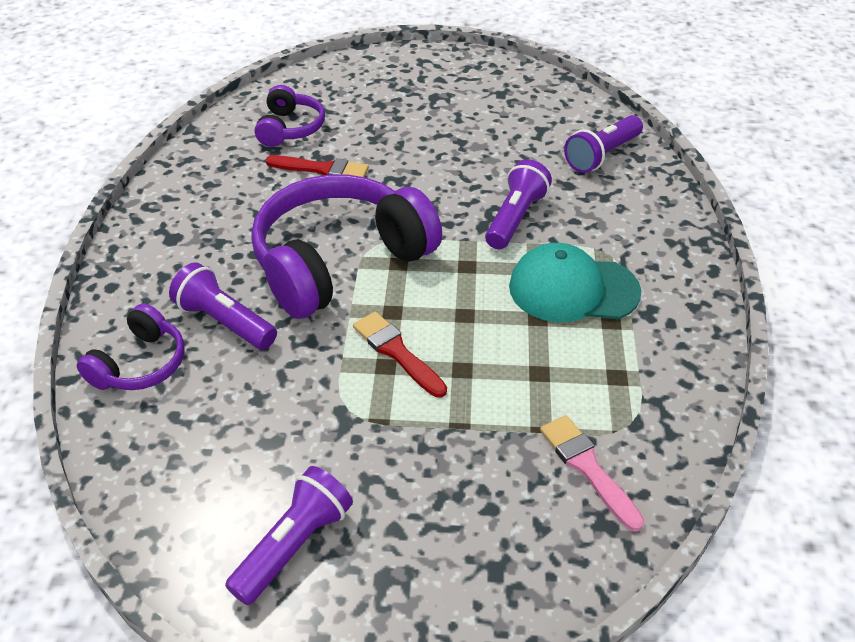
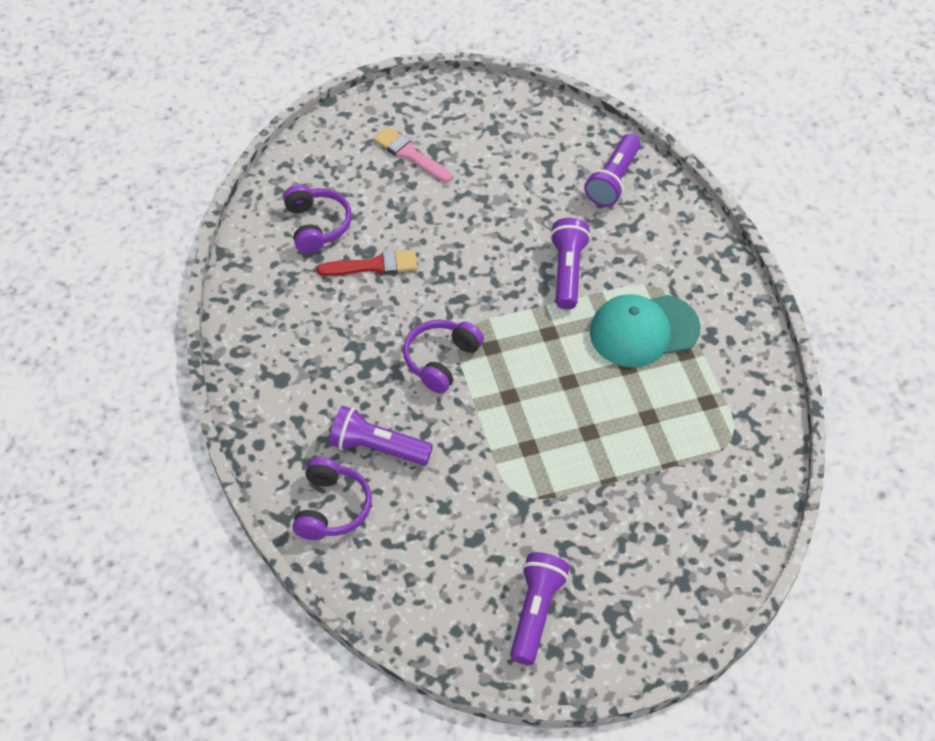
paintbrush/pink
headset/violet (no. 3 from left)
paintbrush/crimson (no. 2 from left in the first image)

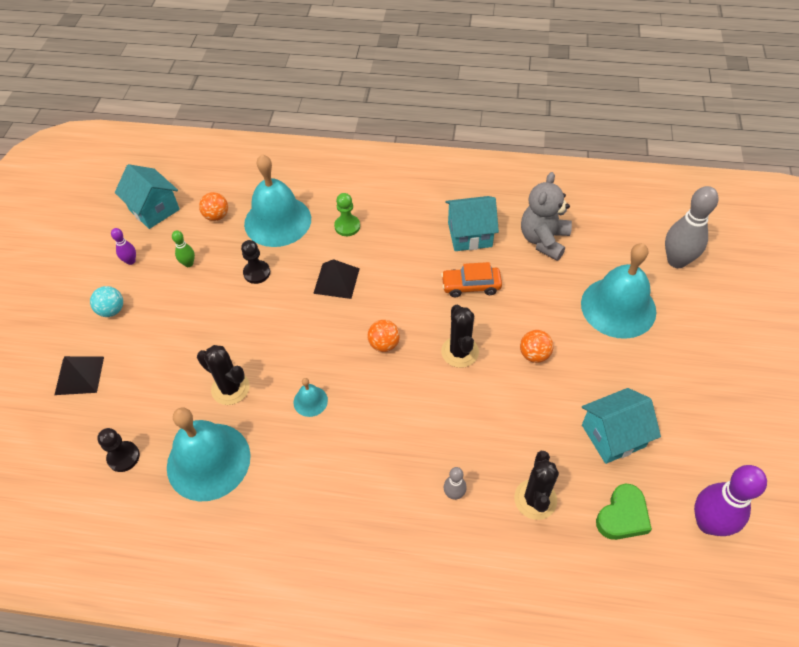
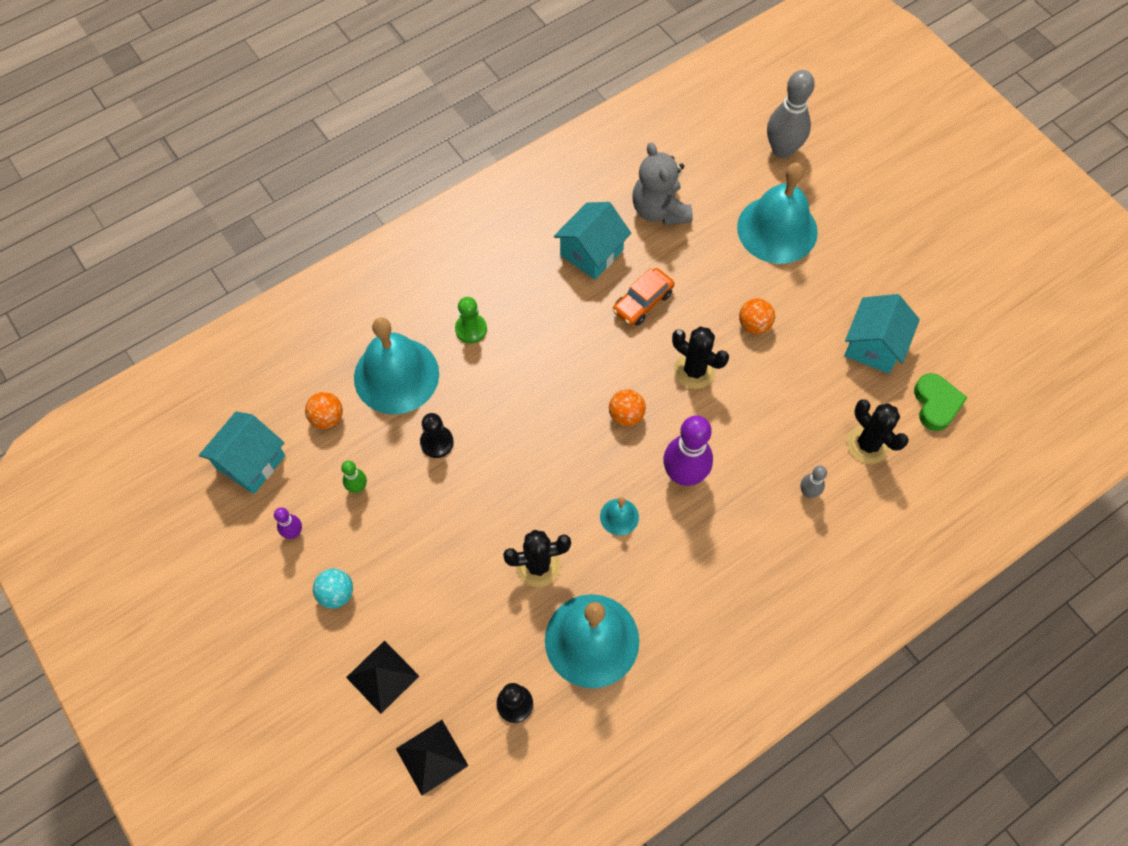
house/teal (no. 1 from left)
pyramid/ebony (no. 2 from left)
bowling pin/violet (no. 2 from left)

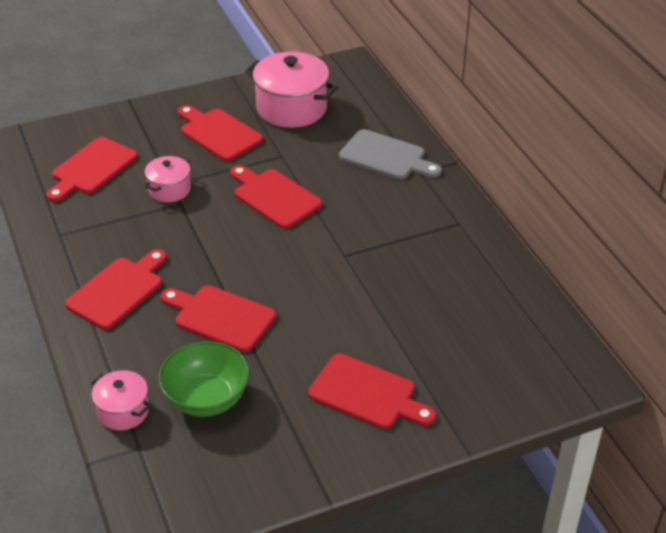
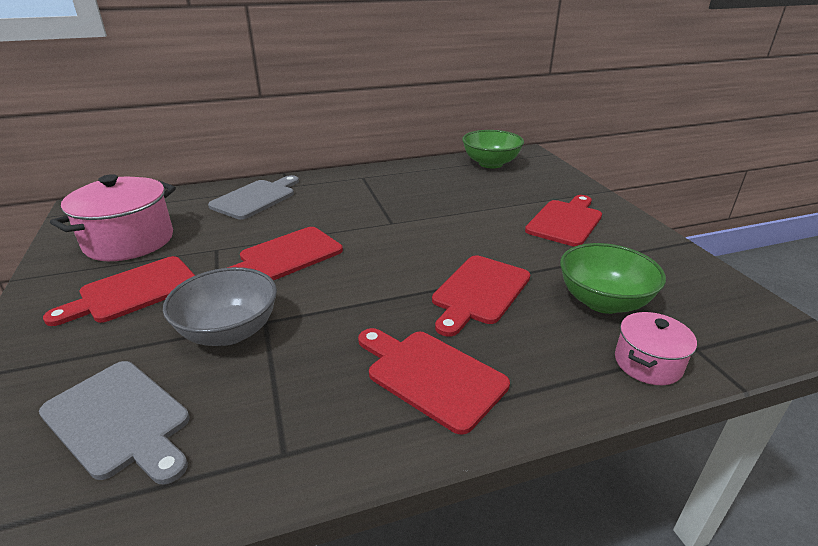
chopping board/gray (no. 1 from left)
deep dish/gray
deep dish/emerald (no. 1 from left)

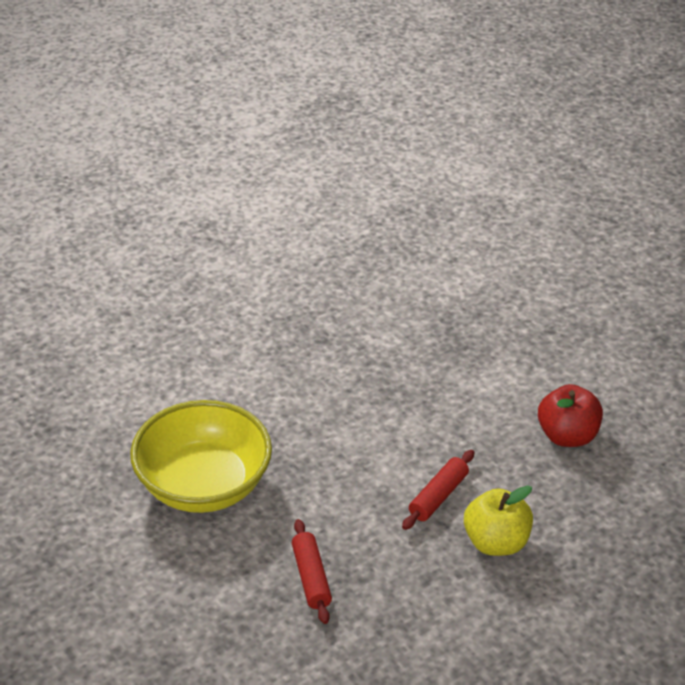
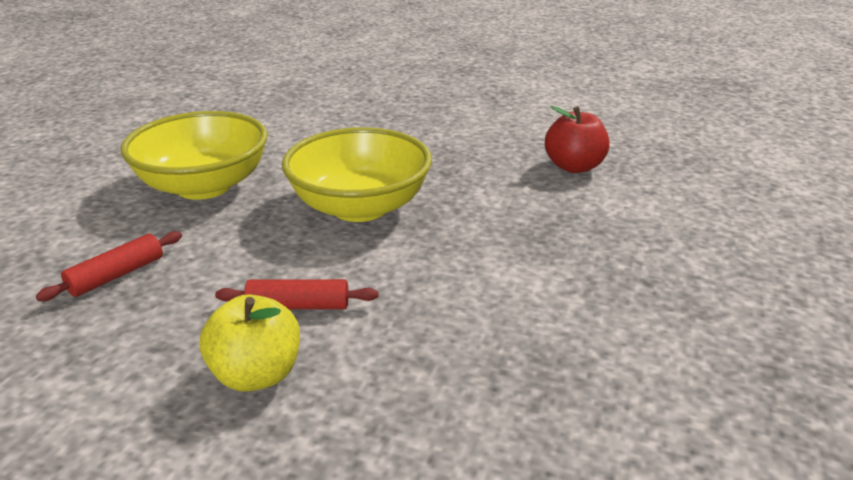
deep dish/yellow (no. 2 from left)
toy apple/crimson

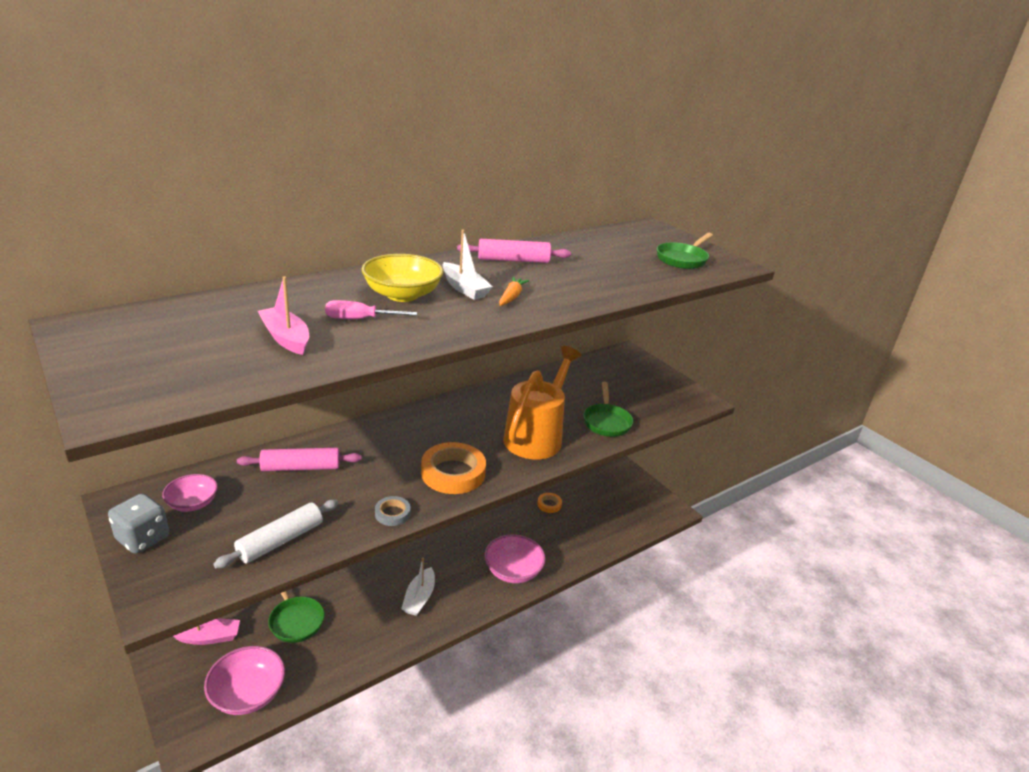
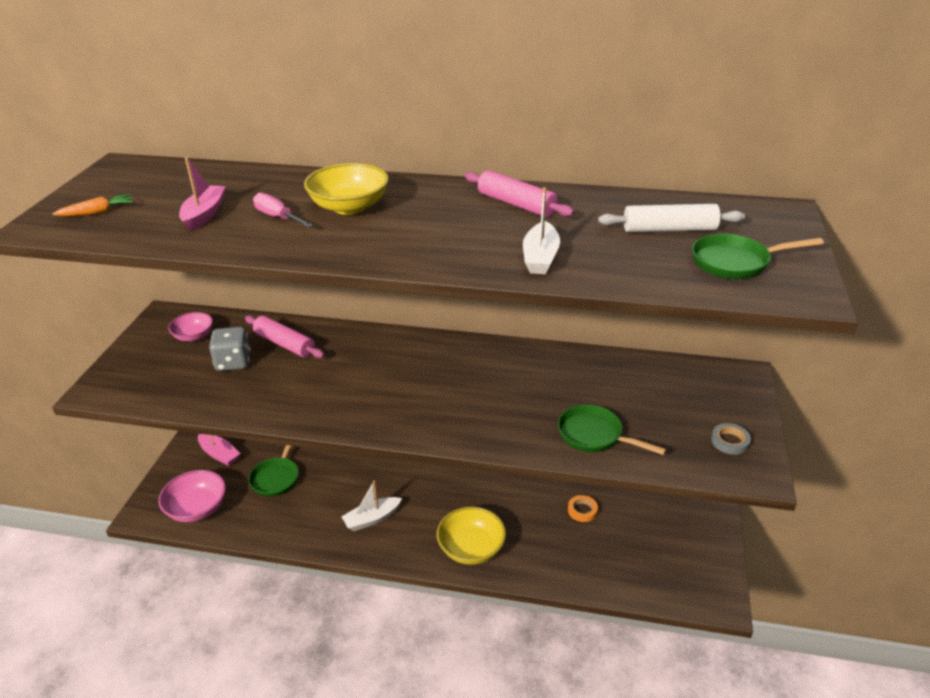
root vegetable/bright orange
game die/gray
deep dish/yellow (no. 2 from left)
boat/pure white (no. 2 from left)
pan/emerald (no. 2 from left)
rolling pin/pure white
tape/gray
tape/bright orange (no. 1 from left in the first image)
sprinkling can/bright orange

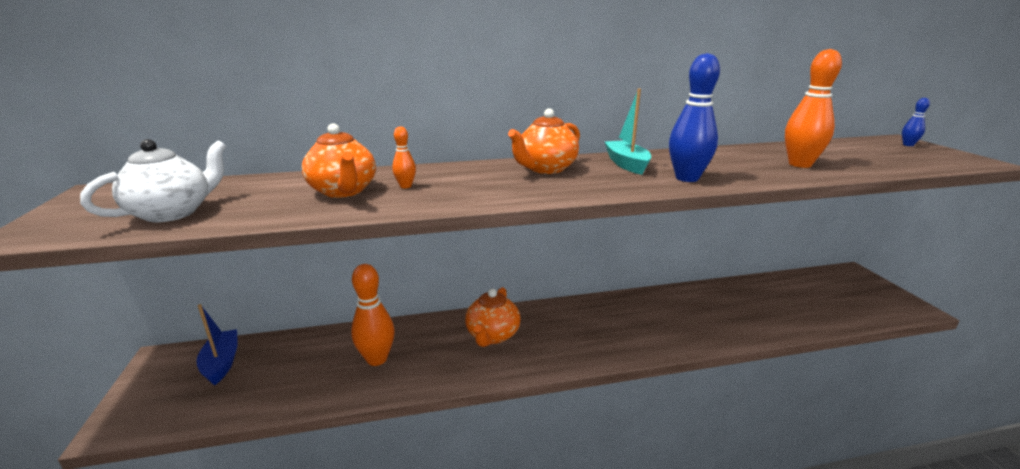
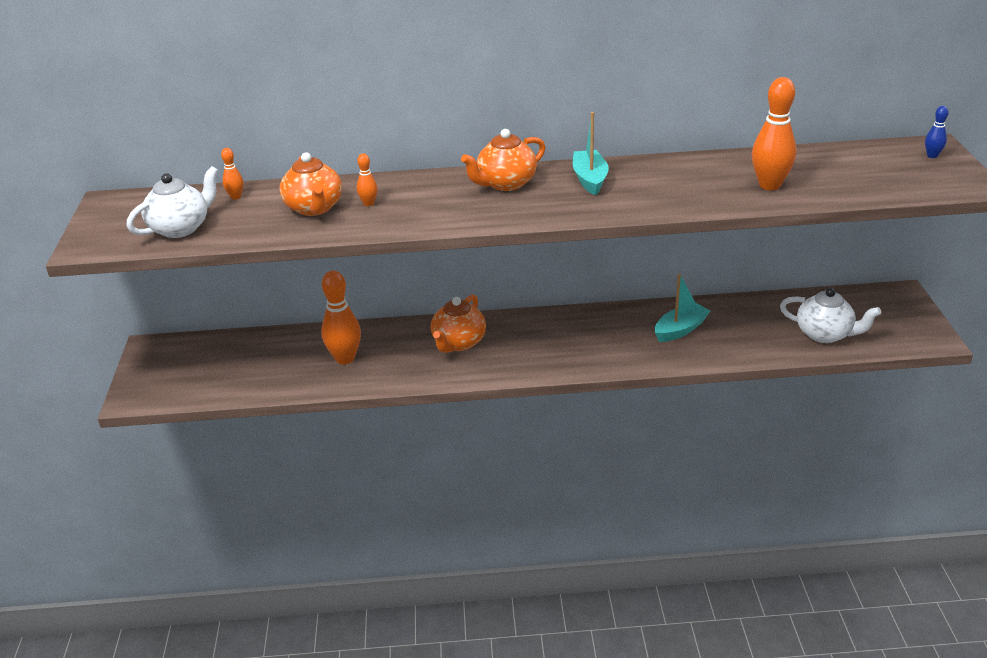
bowling pin/bright orange (no. 1 from left)
boat/teal (no. 2 from left)
teapot/pure white (no. 2 from left)
boat/cobalt
bowling pin/cobalt (no. 1 from left in the first image)

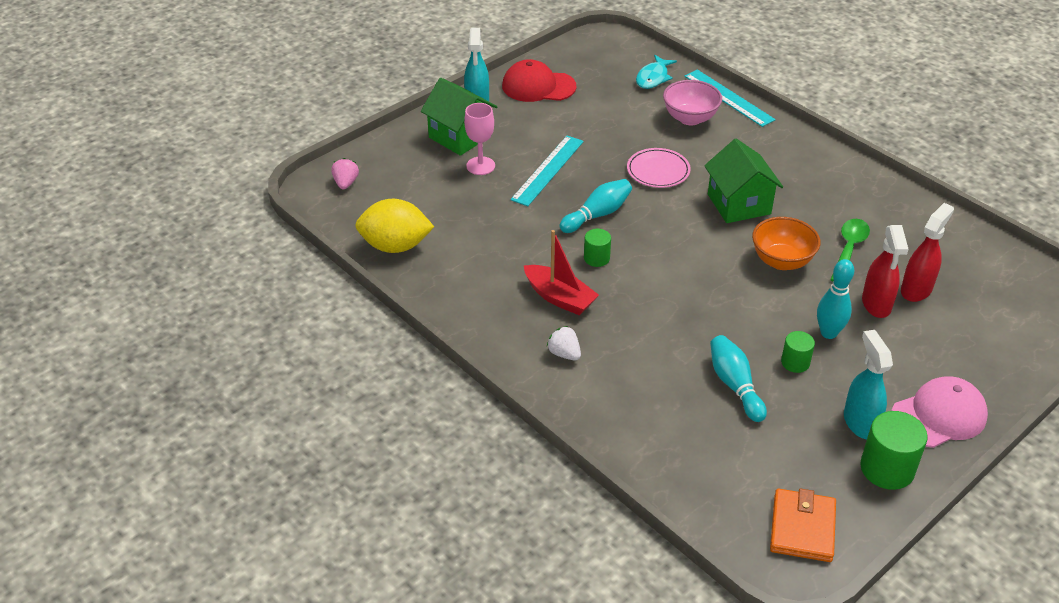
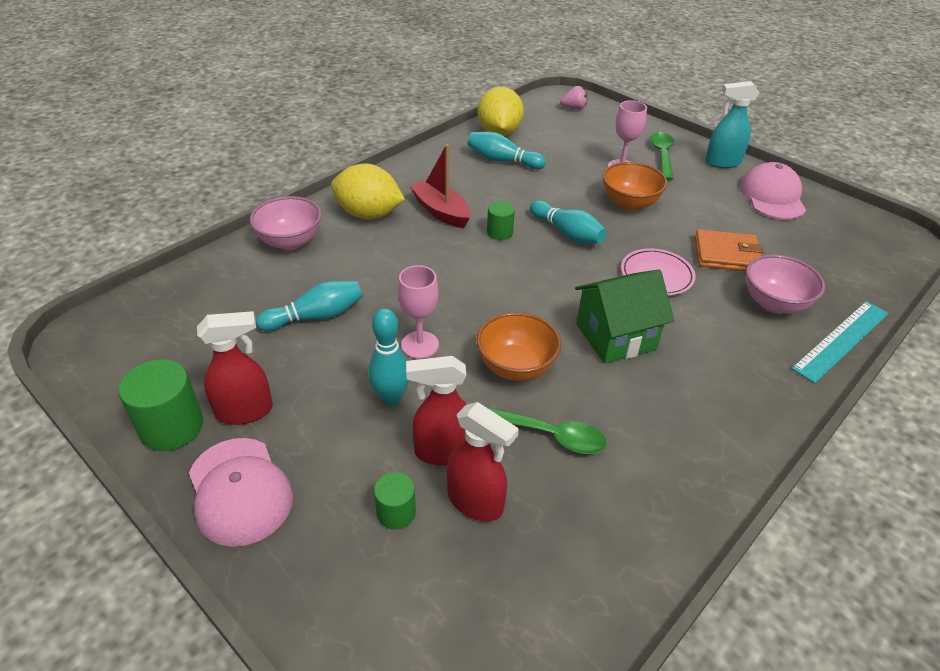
sprayer/crimson (no. 1 from left)
deep dish/pink (no. 1 from left)
toy lemon/yellow (no. 1 from left)
cylinder/emerald (no. 2 from left)
wine glass/pink (no. 1 from left)
boat/crimson
bowling pin/teal (no. 3 from left)
deep dish/bright orange (no. 2 from left)
tablespoon/emerald (no. 2 from left)
card wallet/bright orange
peaked cap/pink (no. 2 from left)
toy fish/teal

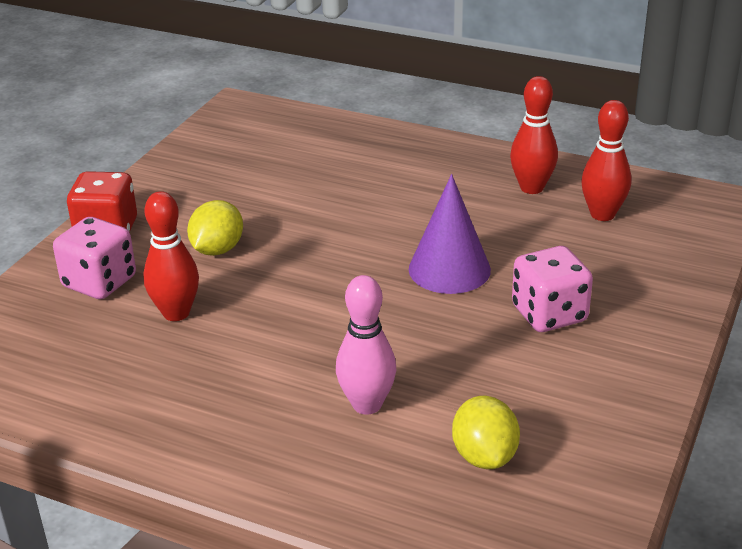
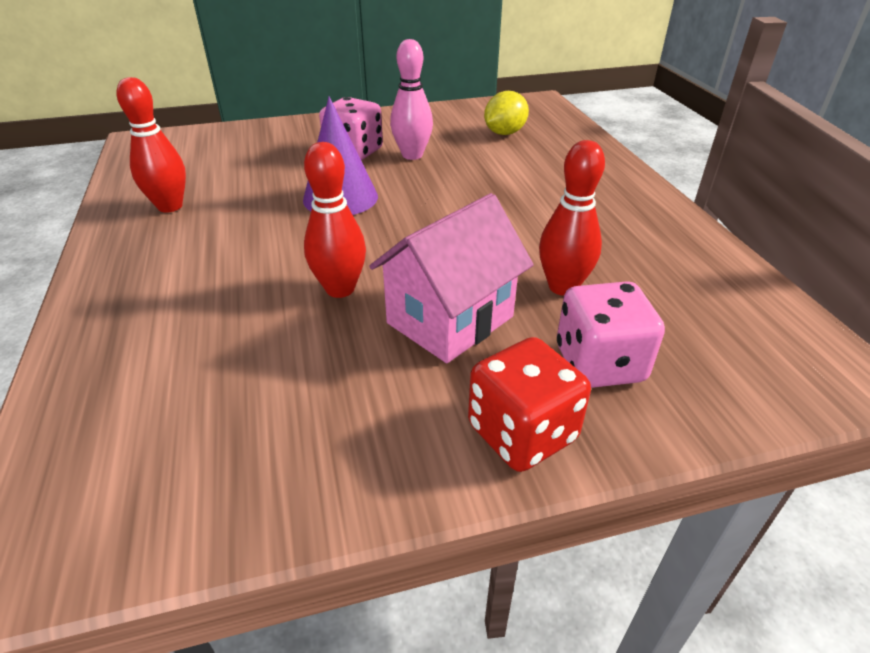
bowling pin/crimson (no. 2 from left)
house/pink
bowling pin/pink

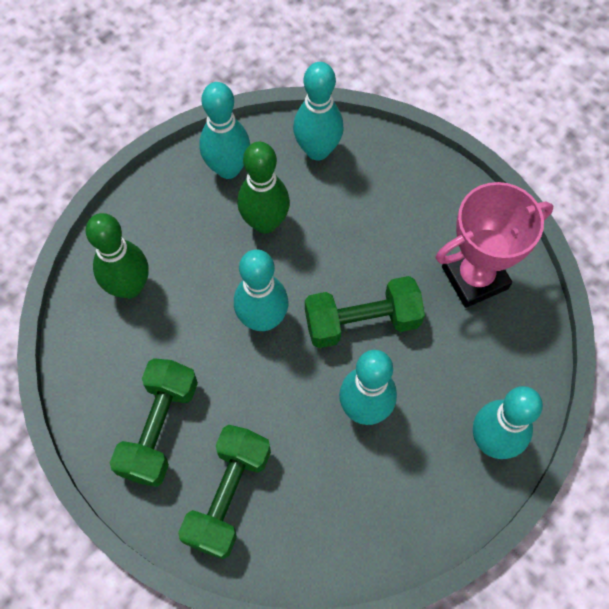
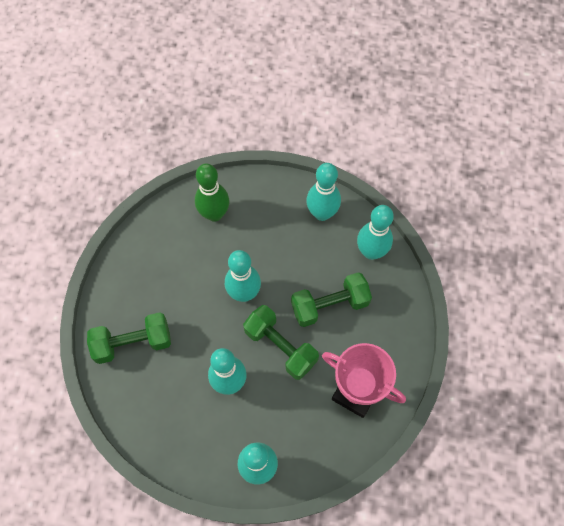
hand weight/emerald (no. 3 from left)
bowling pin/emerald (no. 2 from left in the first image)

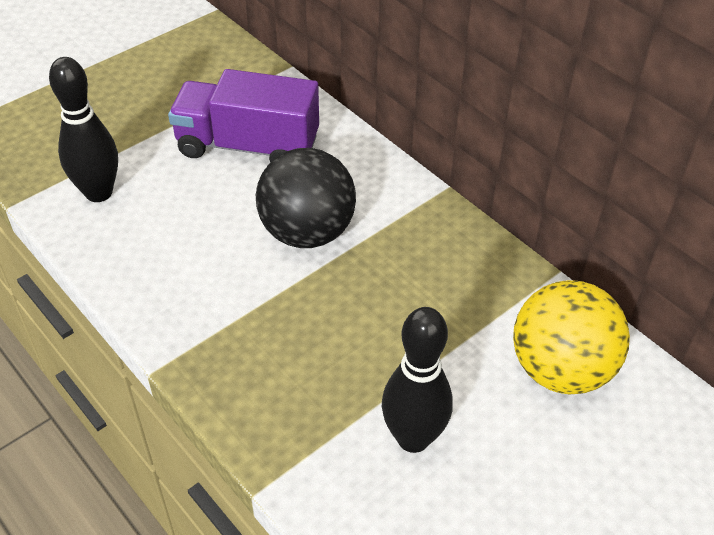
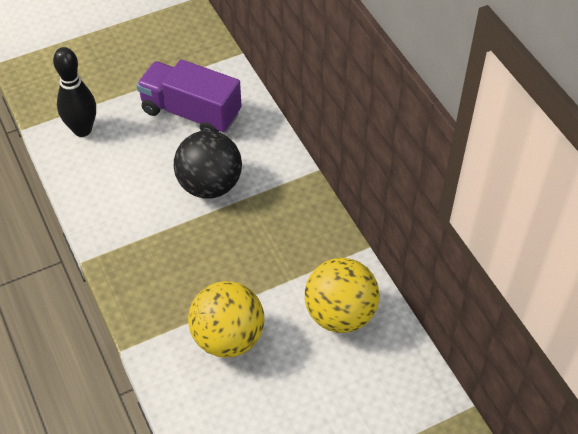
play ball/yellow (no. 1 from left)

